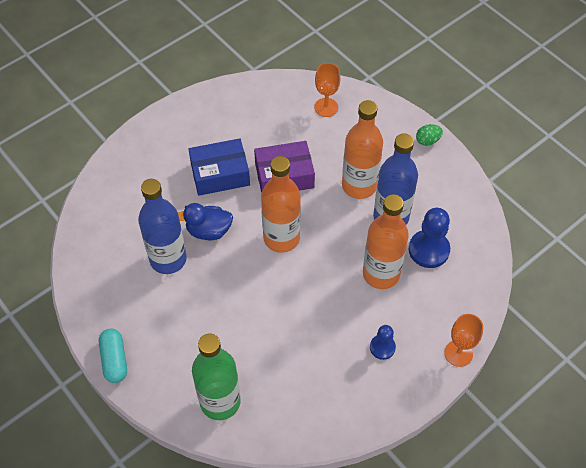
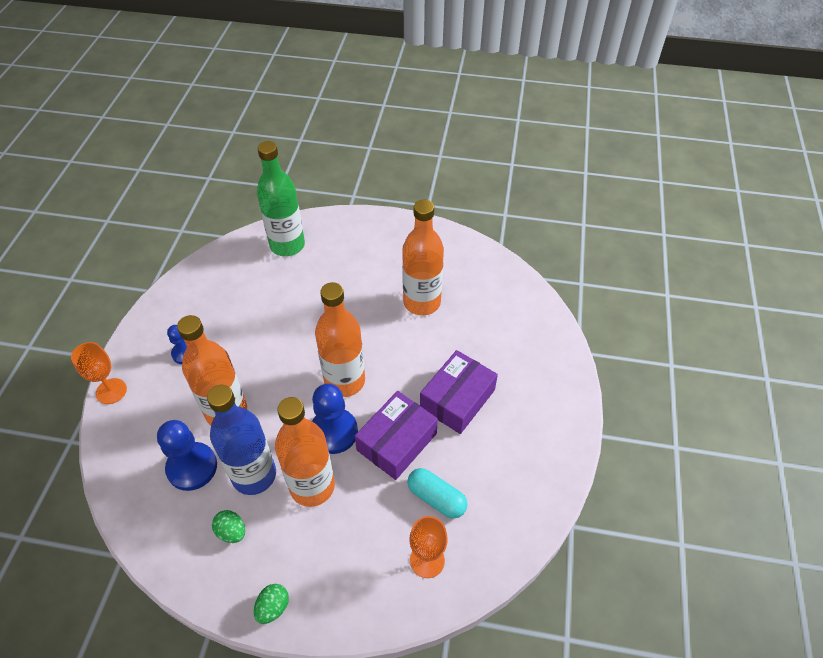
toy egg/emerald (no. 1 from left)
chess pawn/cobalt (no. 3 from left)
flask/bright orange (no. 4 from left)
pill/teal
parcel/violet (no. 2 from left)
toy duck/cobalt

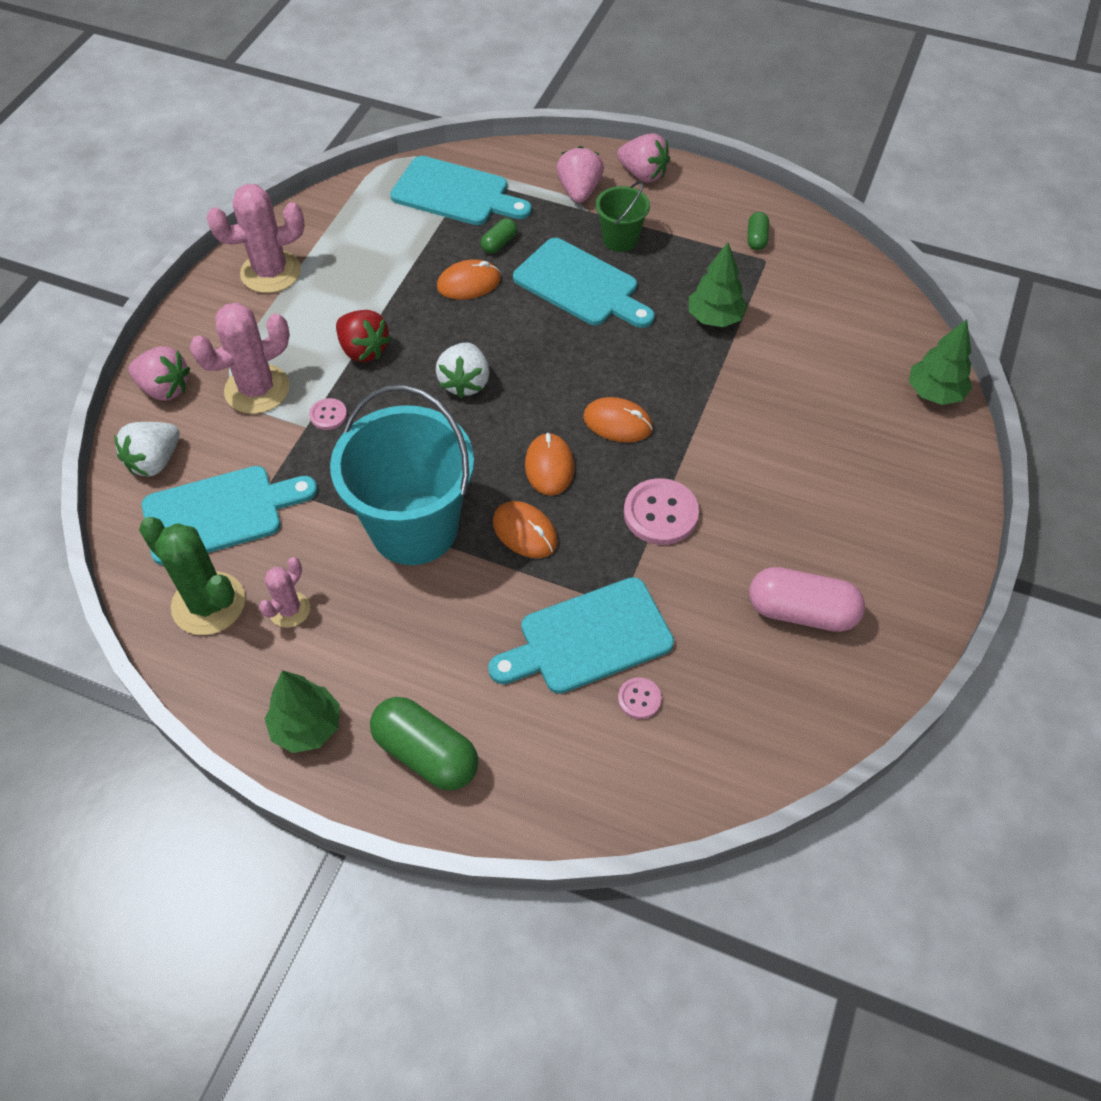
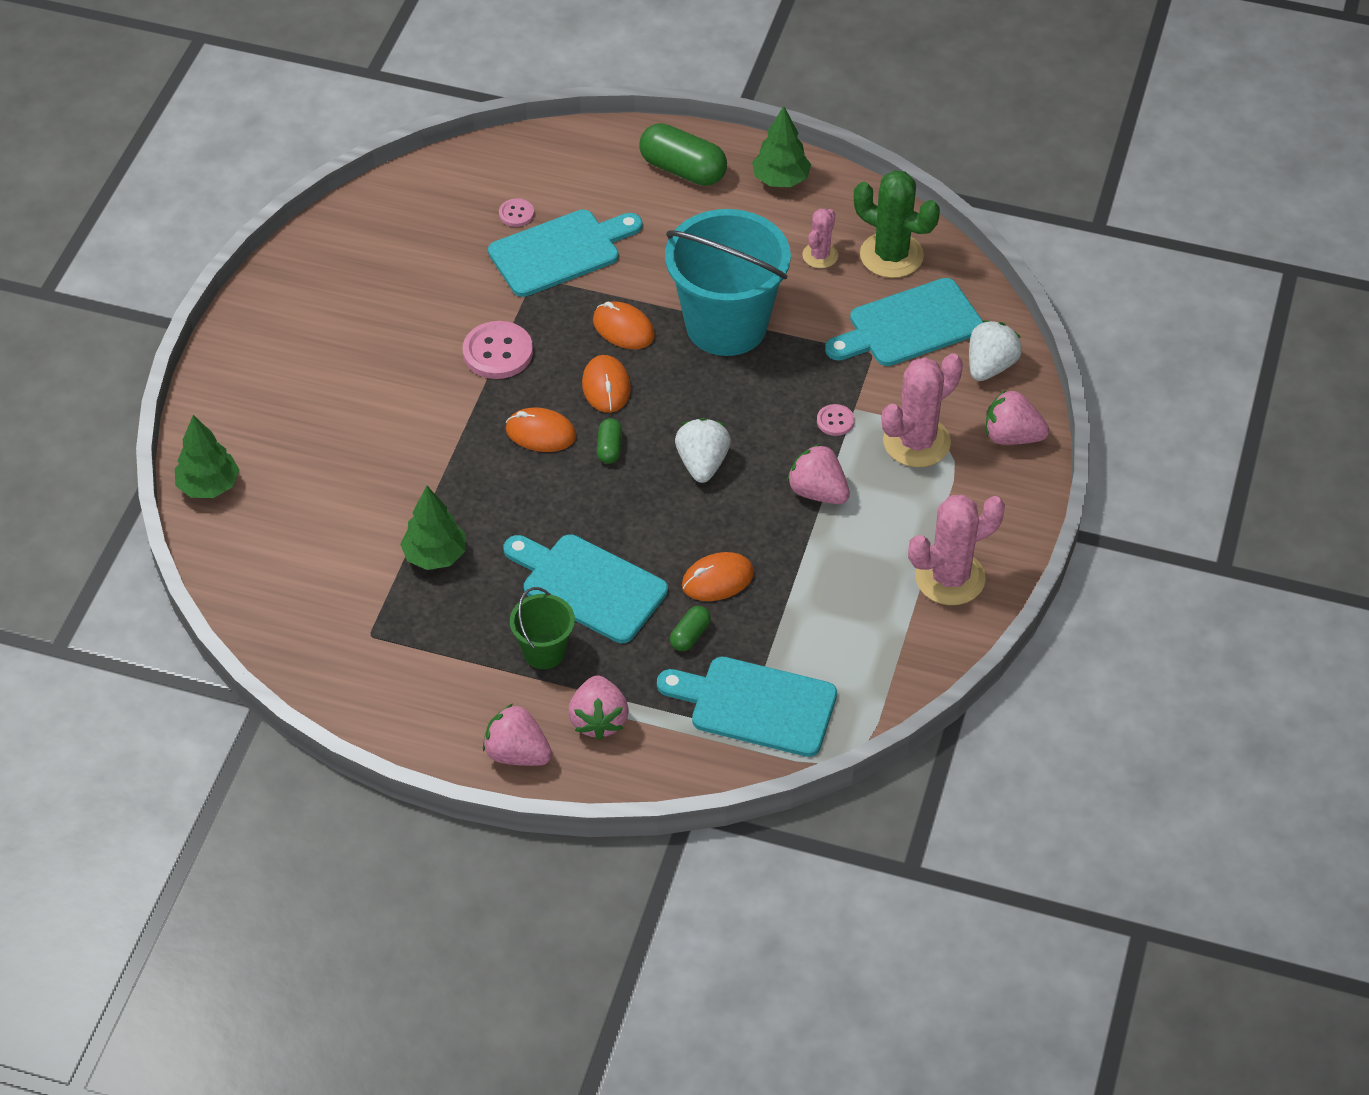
pill/emerald (no. 1 from left)
berry/pink (no. 3 from left)
pill/pink

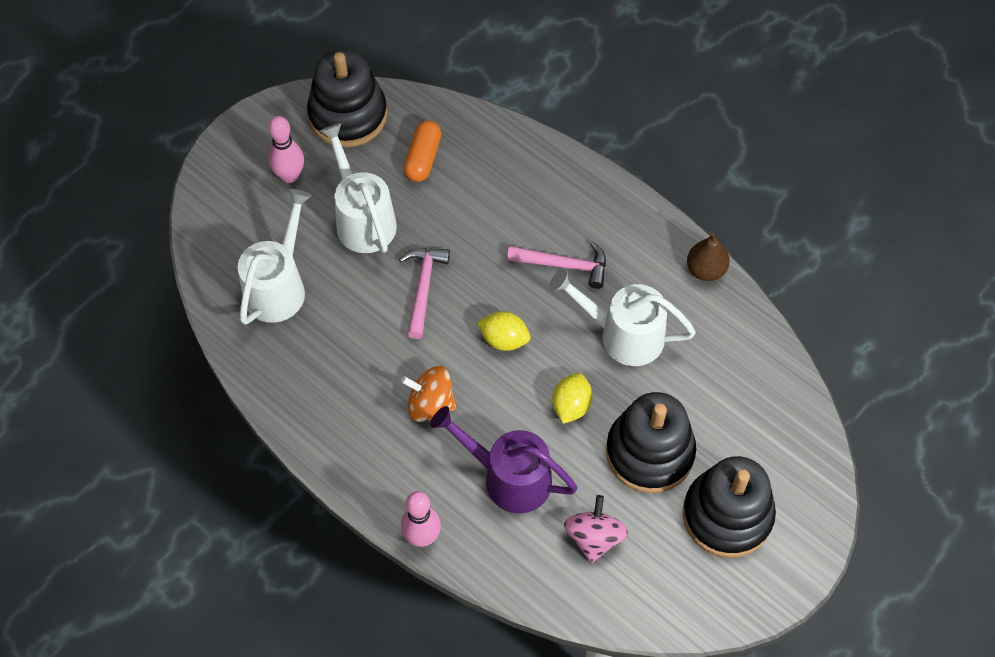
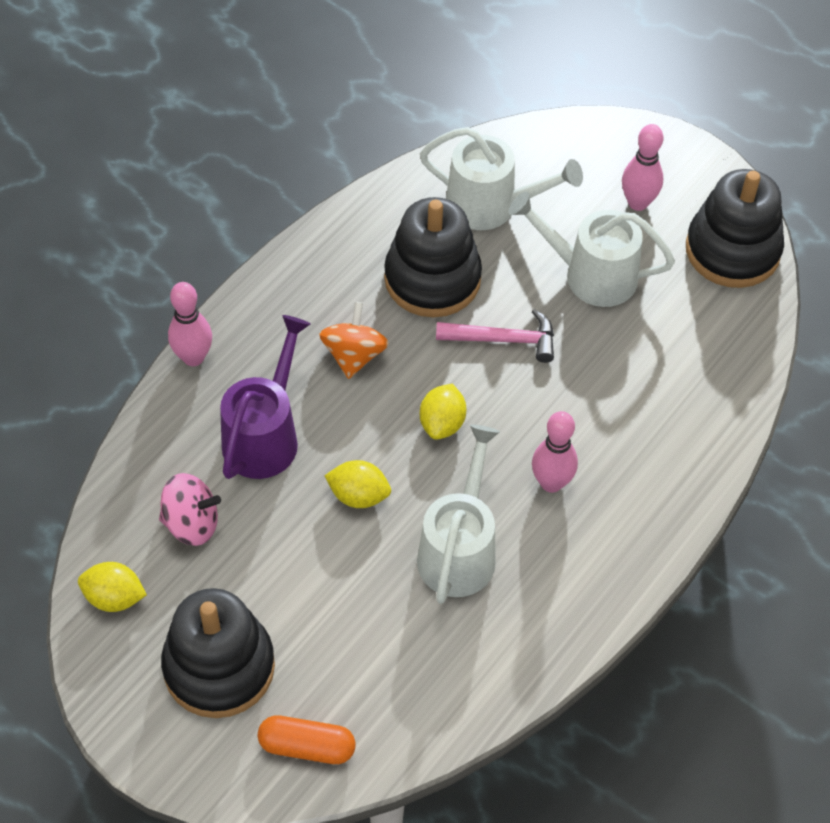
toy lemon/yellow (no. 1 from left)
pill/bright orange
stacking rings/ebony (no. 2 from left)
sprinkling can/pure white (no. 3 from left)
bowling pin/pink (no. 2 from left)
toy pear/dark brown

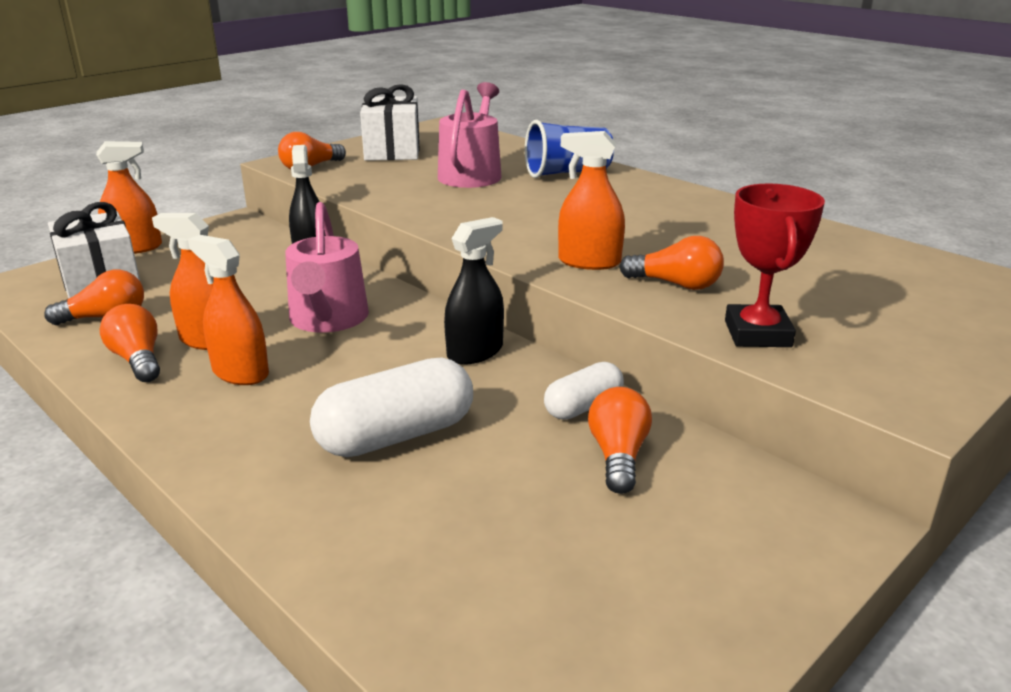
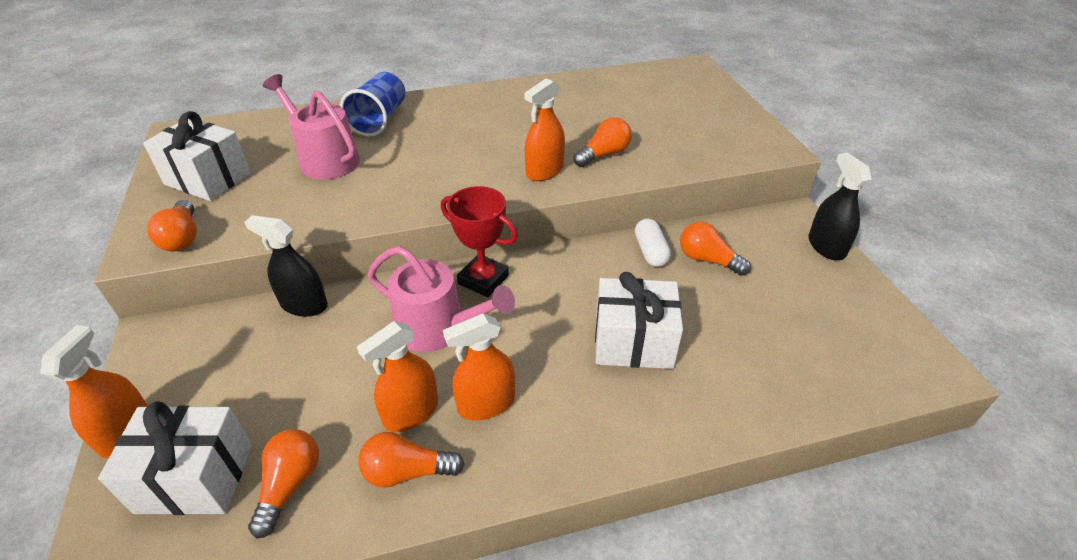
prize cup/crimson
wrapped gift/pure white (no. 3 from left)
sprayer/ebony (no. 2 from left)

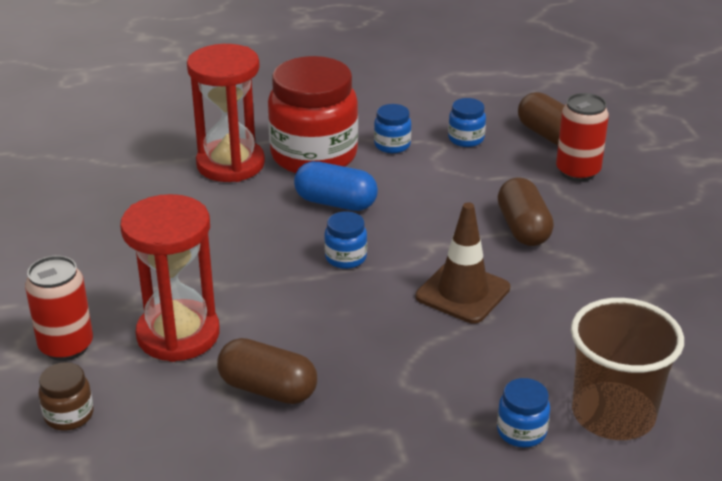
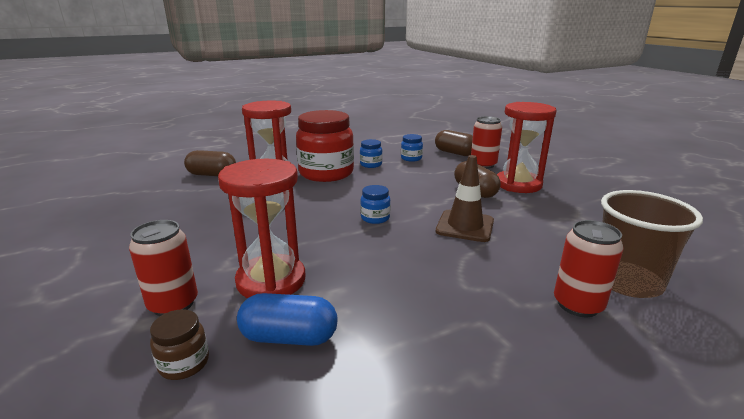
pill/dark brown (no. 1 from left)
pill/cobalt
hourglass/crimson (no. 3 from left)
tin/crimson (no. 3 from left)

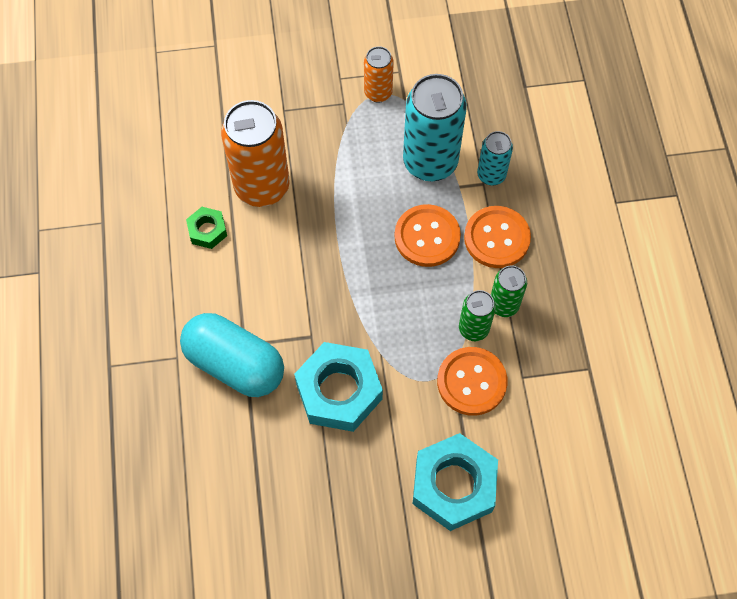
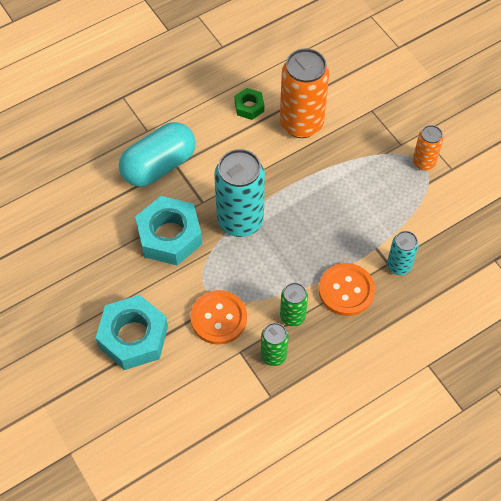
pill/teal
tin/teal (no. 1 from left)
tin/emerald (no. 1 from left)
button/bright orange (no. 1 from left in the first image)

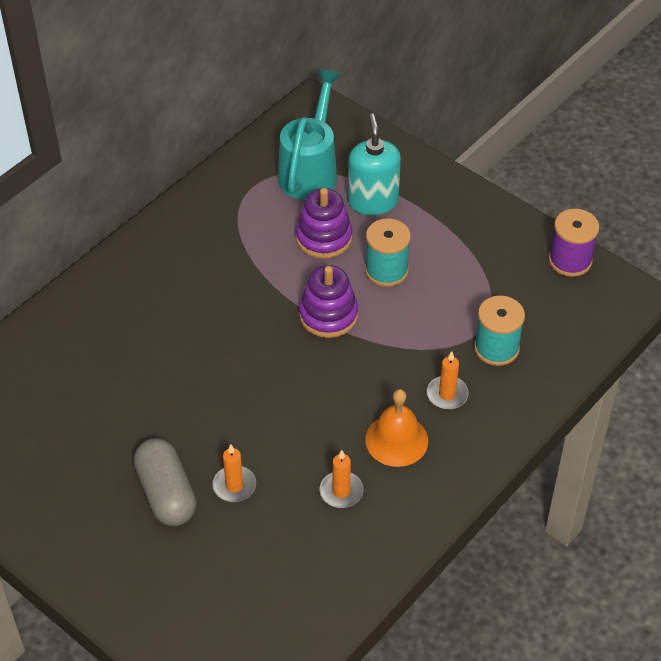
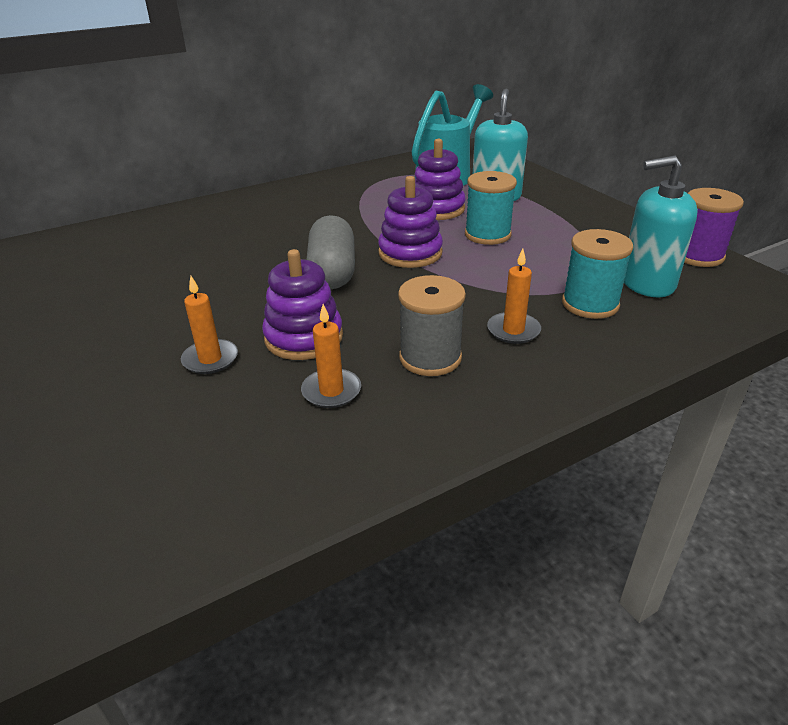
stacking rings/violet (no. 1 from left)
pill/gray
bobbin/gray
soap pump/teal (no. 2 from left)

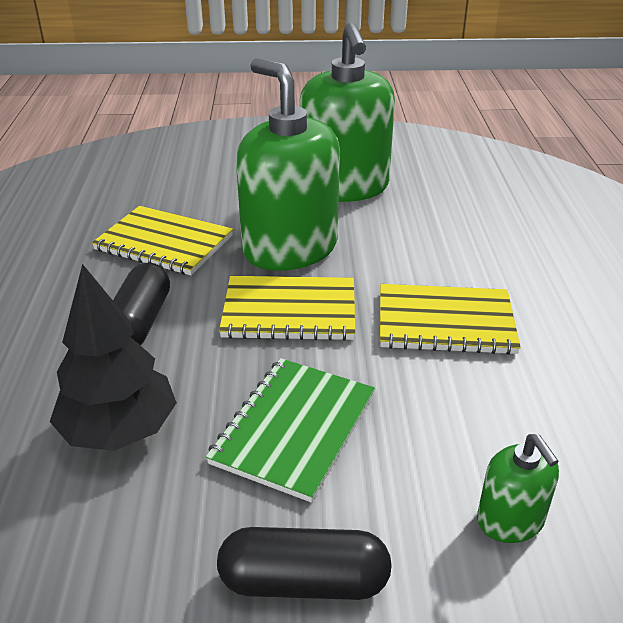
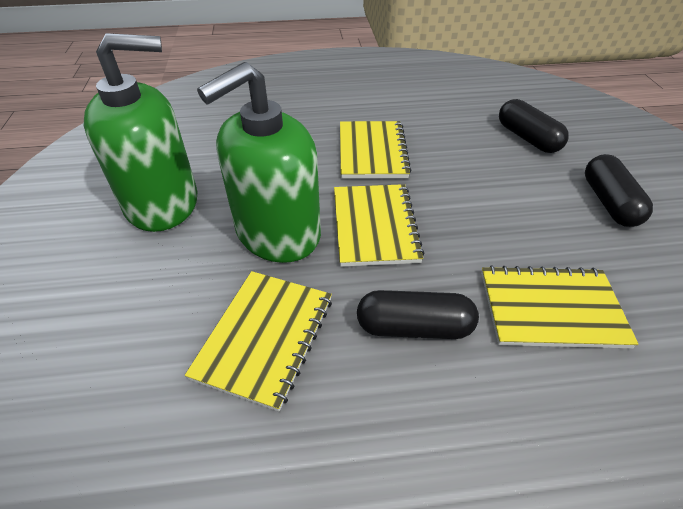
notebook/yellow (no. 4 from left)
pill/ebony (no. 2 from left)
notebook/emerald

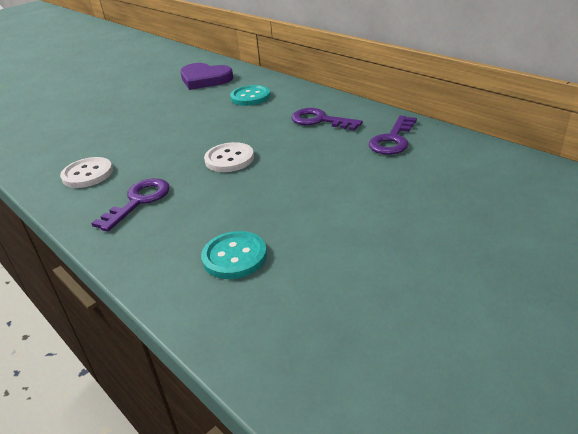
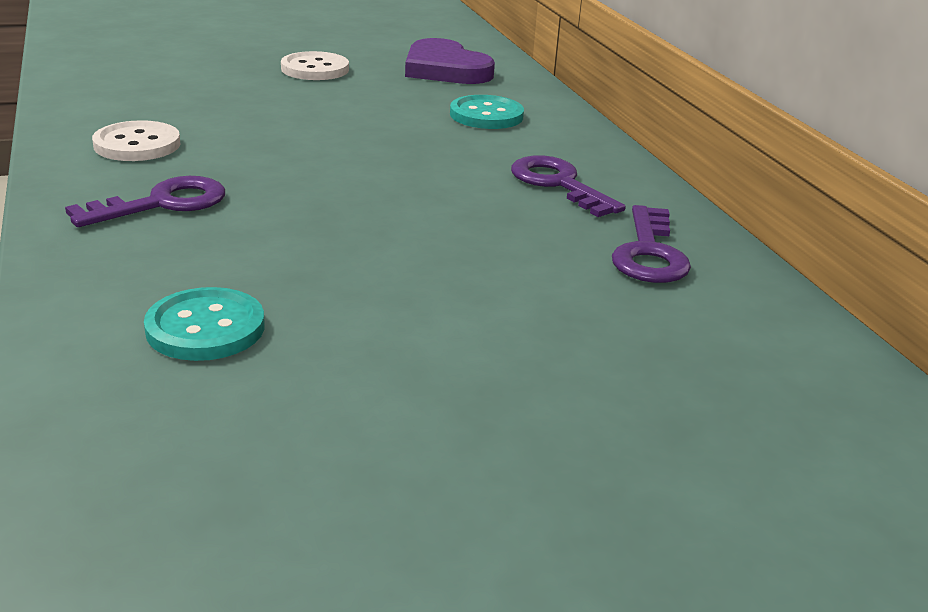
button/pure white (no. 2 from left)
key/violet (no. 3 from left)

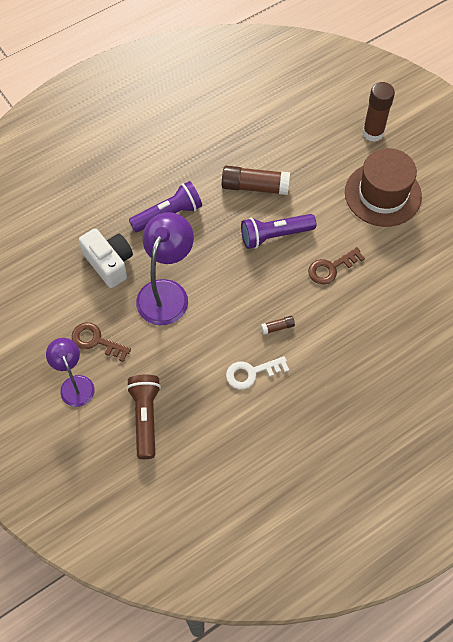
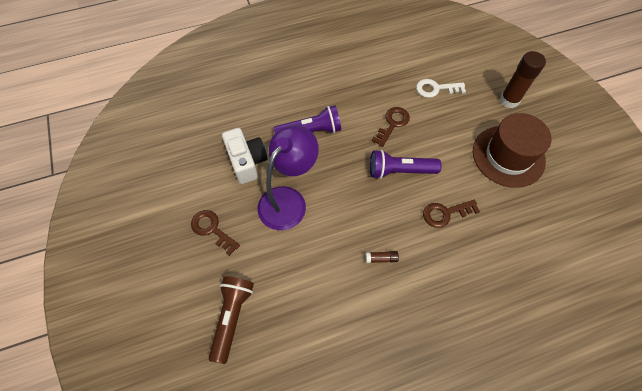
key/dark brown (no. 2 from left)
key/pure white
lamp/violet (no. 1 from left in the first image)

